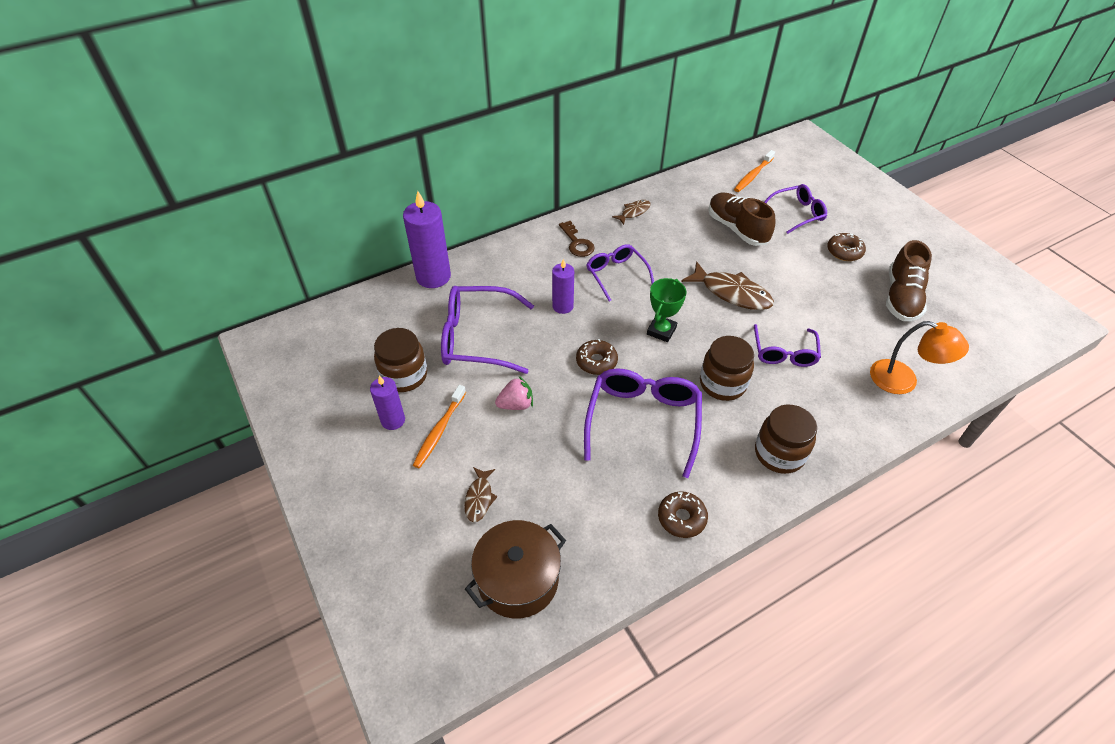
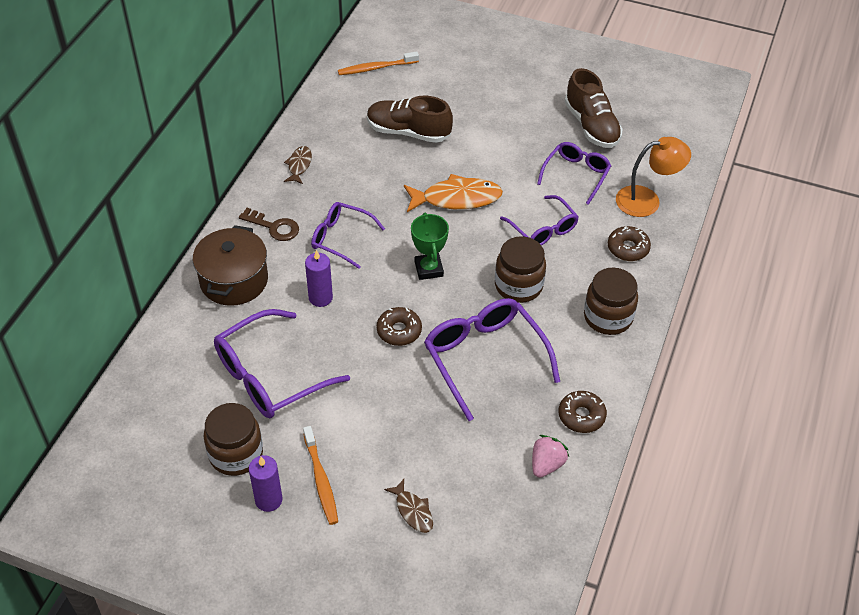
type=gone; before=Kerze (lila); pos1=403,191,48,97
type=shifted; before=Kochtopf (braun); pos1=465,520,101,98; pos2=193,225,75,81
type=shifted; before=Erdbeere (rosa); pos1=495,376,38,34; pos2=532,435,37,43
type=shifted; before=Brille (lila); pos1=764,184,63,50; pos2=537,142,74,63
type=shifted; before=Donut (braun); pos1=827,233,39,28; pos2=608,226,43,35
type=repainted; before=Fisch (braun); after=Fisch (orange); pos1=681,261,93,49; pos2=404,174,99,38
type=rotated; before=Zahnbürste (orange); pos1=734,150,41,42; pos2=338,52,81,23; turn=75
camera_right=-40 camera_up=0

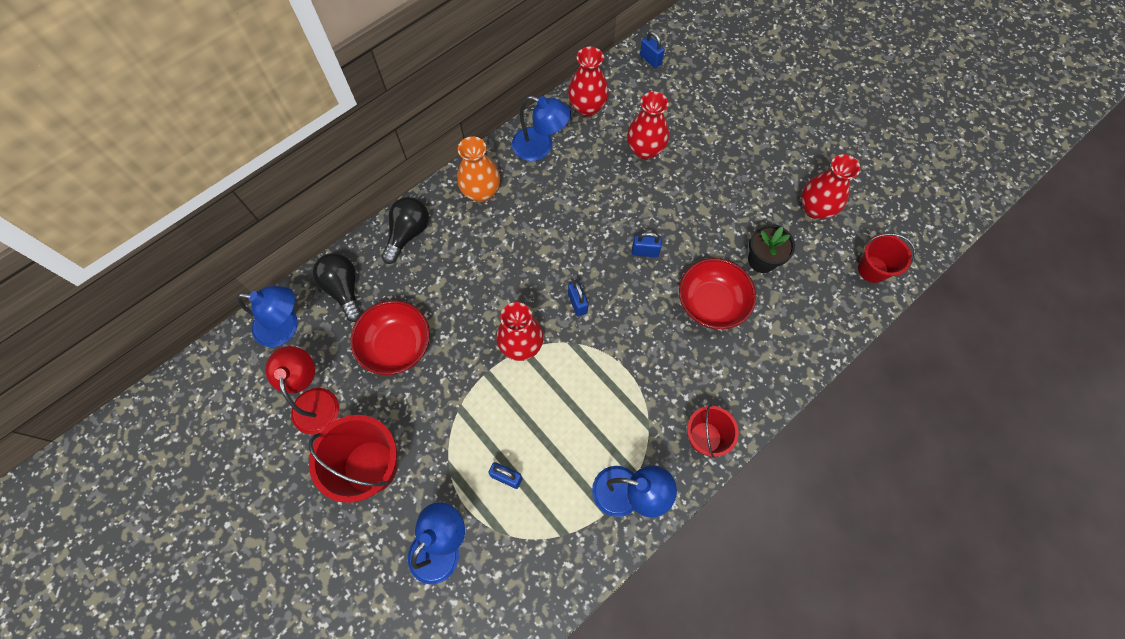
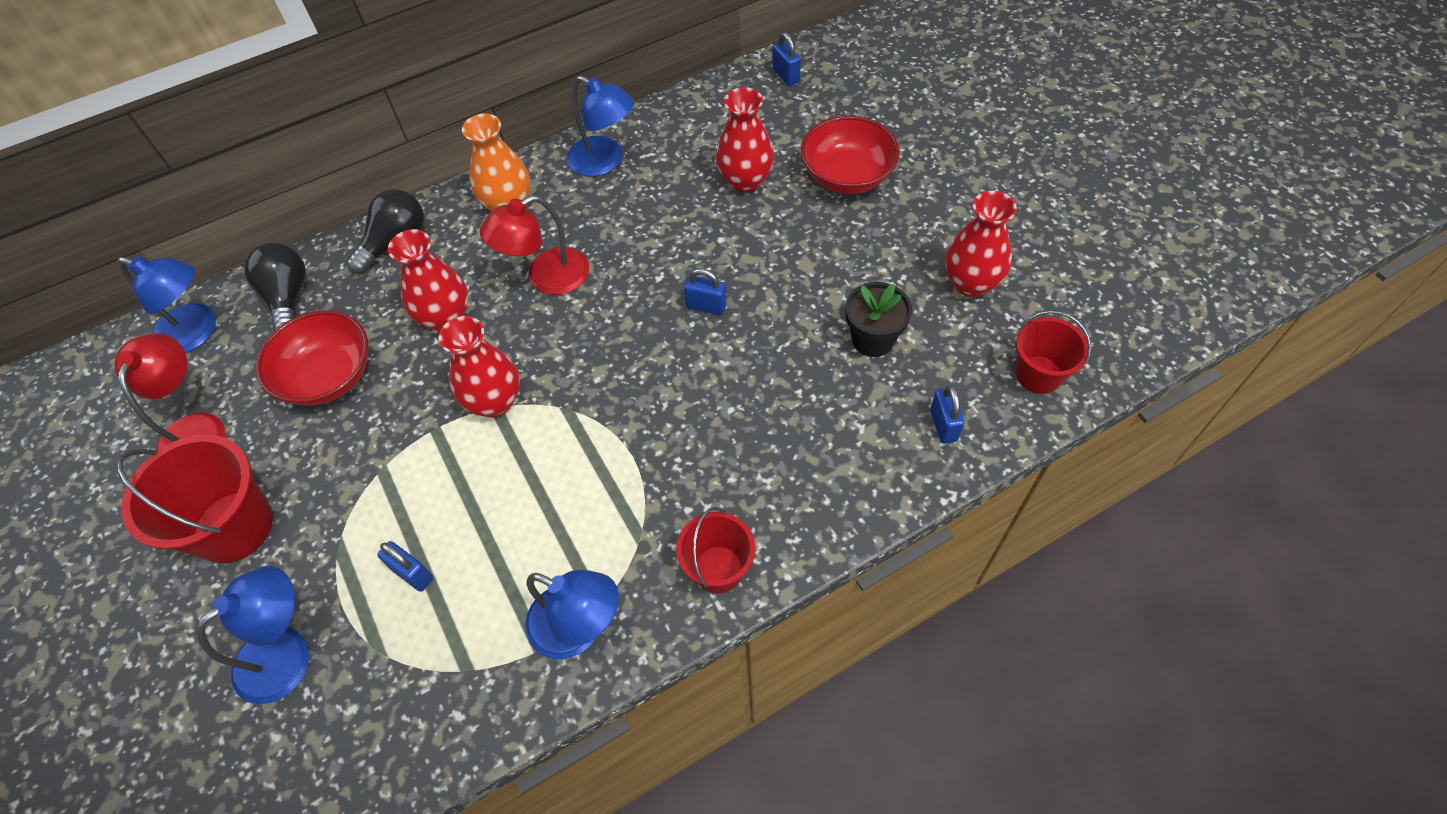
type=new; after=Lampe (rot); pos2=480,195,109,100
type=shifted; before=Vase (rot); pos1=568,47,41,70; pos2=388,229,80,103
type=shifted; before=Vorhängeschloss (blau); pos1=568,281,20,36; pos2=930,385,34,59
type=shifted; before=Schüssel (rot); pos1=679,258,77,71; pos2=801,116,99,78
camera_right=15 camera_up=-10

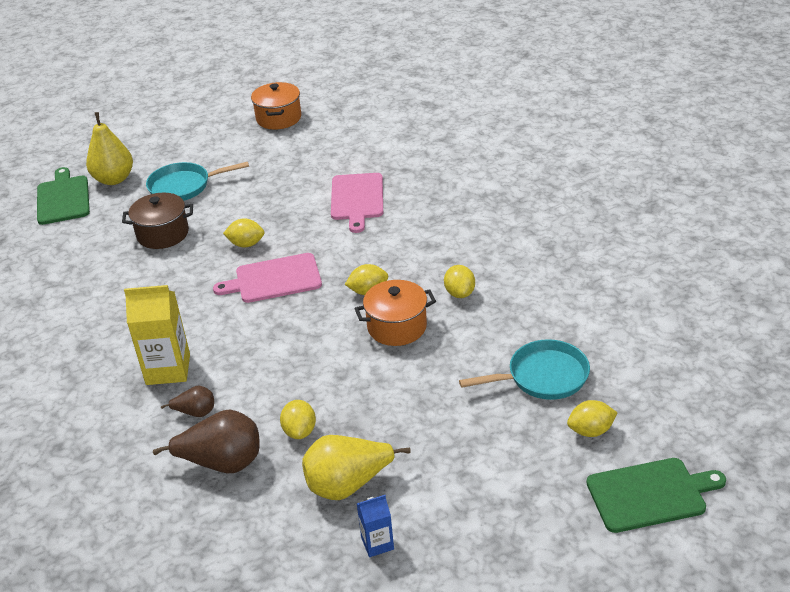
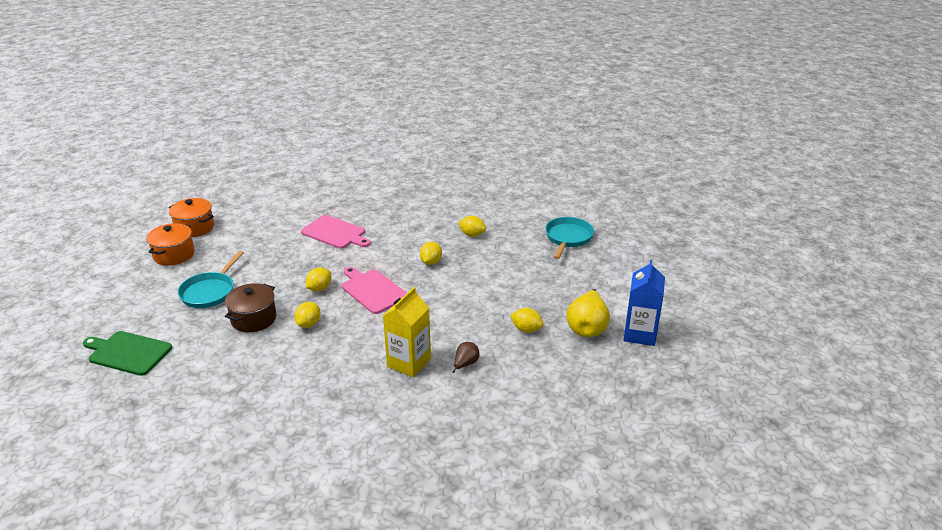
type=gone; before=Birne (gelb); pos1=86,112,47,73
type=gone; before=Birne (braun); pos1=153,409,107,64
type=gone; before=Schneidebrett (grün); pos1=586,458,140,75
type=shifted; before=Kochtopf (orange); pos1=354,280,82,66; pos2=146,223,49,43
type=shifted; before=Zitrone (gelb); pos1=567,400,50,37; pos2=294,302,26,26
type=rotated; before=Schneidebrett (rosa); pos1=213,253,109,50; pos2=342,267,65,47; turn=120
type=scaled; before=Getränkekarton (blau); pos1=357,495,37,62; pos2=623,260,42,86; scale=1.85
camera_right=-60 camera_up=-5

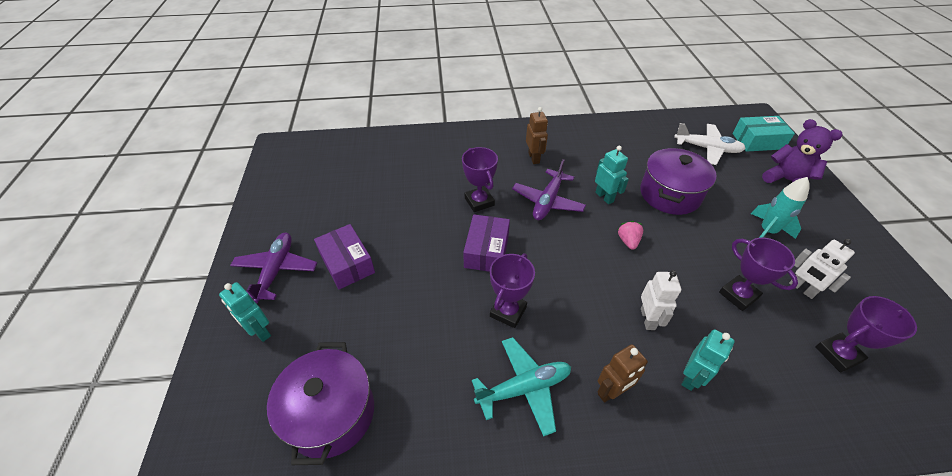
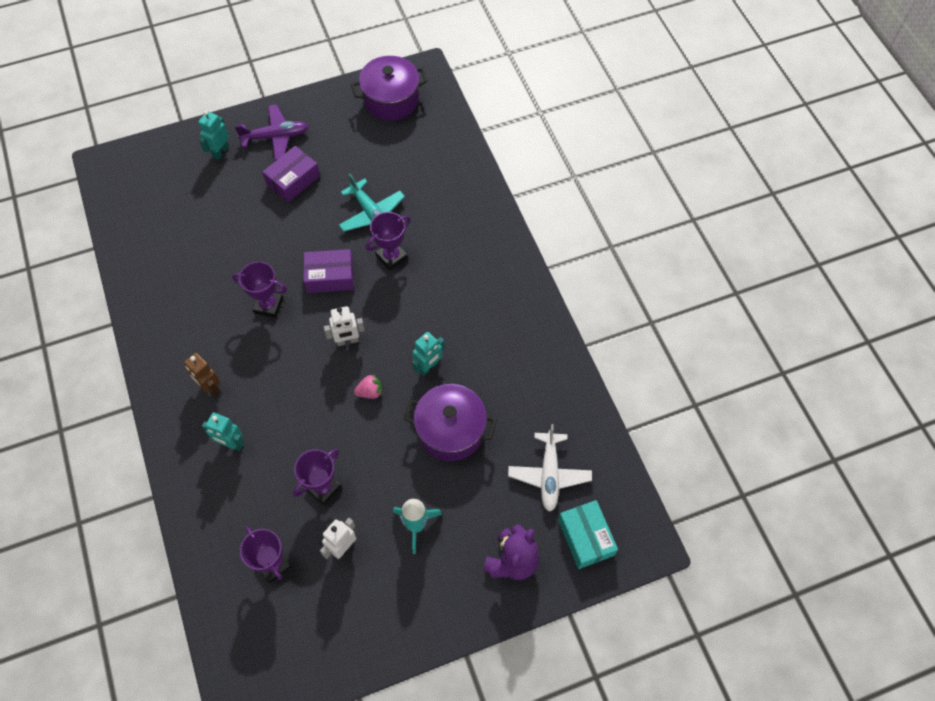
type=gone; before=Flugzeug (lila); pos1=512,159,74,61
type=gone; before=Roboter (braun); pos1=526,107,22,57
type=shifted; before=Kochtopf (lila); pos1=267,342,107,123; pos2=351,56,77,65
type=shifted; before=Flugzeug (türkis); pos1=472,337,99,100; pos2=339,174,66,58
type=shifted; before=Roboter (weiß); pos1=641,270,40,60; pos2=324,306,41,40
camera_right=75 camera_up=15

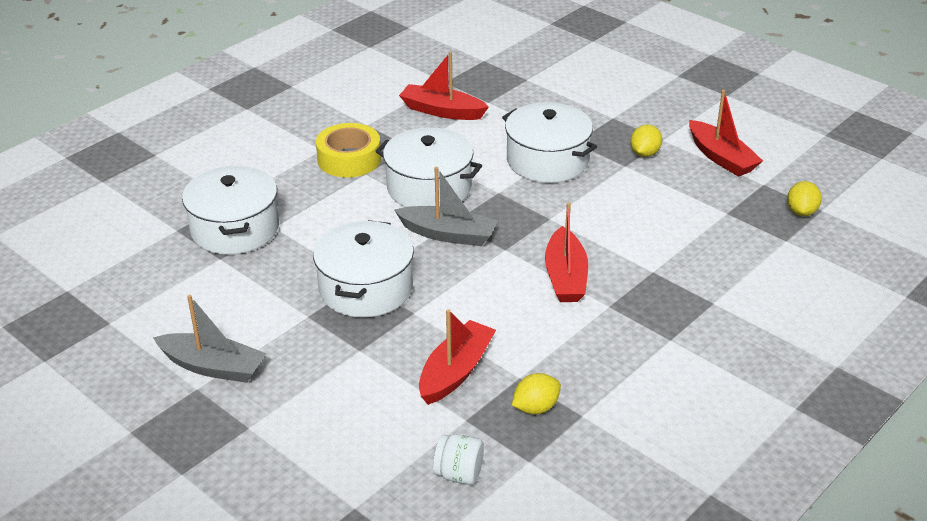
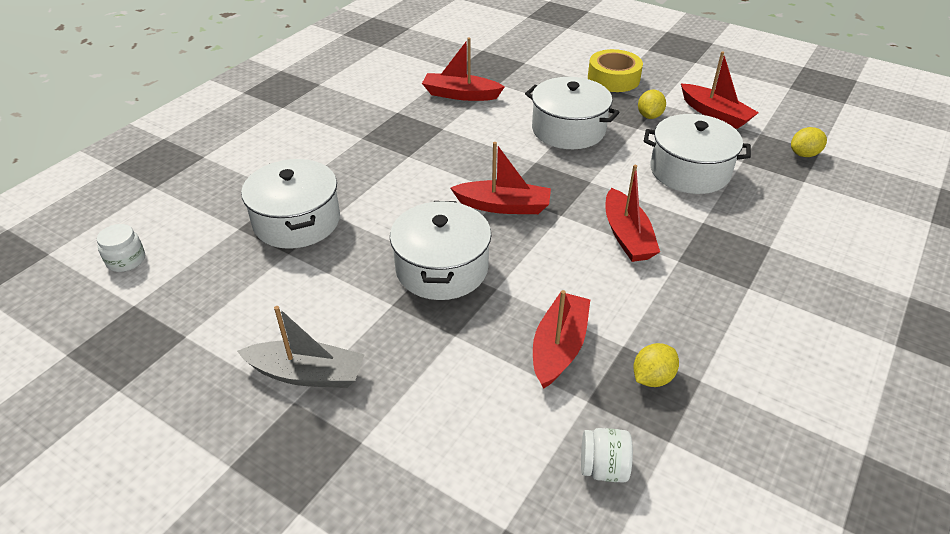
type=new; after=Einmachglas (weiß); pos2=97,224,48,48
type=shifted; before=Klebeband (gelb); pos1=316,123,65,54; pos2=588,49,55,43
type=shifted; before=Kochtopf (weiß); pos1=376,127,106,80; pos2=644,114,107,80
type=repainted; before=Boot (grau); after=Boot (rot); pos1=394,167,104,79; pos2=451,142,100,72
type=rotated; before=Zitrone (gelb); pos1=787,181,35,35; pos2=791,127,36,30; turn=60
camera_right=-10 camera_up=5

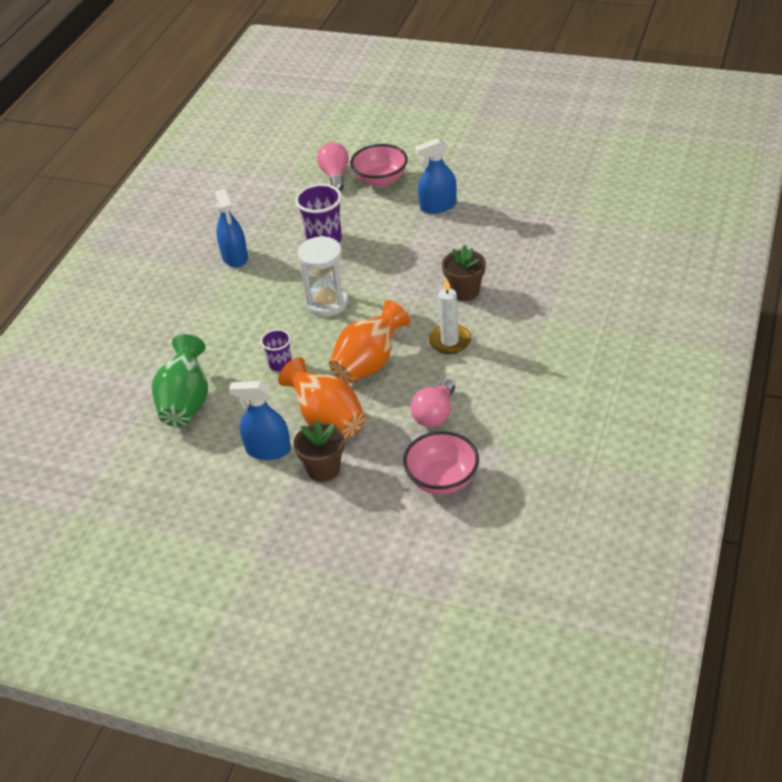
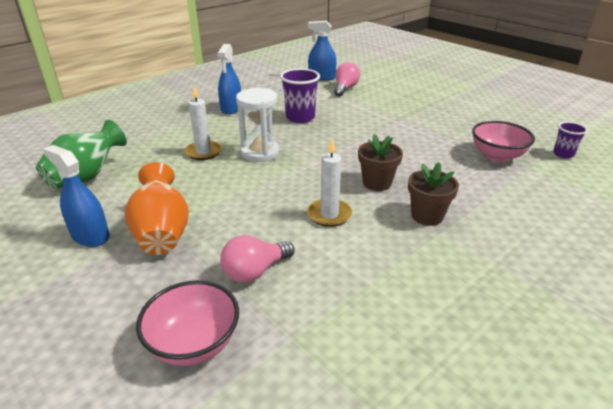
type=gone; before=Vase (orange); pos1=329,300,81,83
type=new; after=Kerze (weiß); pos2=185,85,37,75
type=shifted; before=Becher (lila); pos1=261,329,31,42; pos2=553,122,35,37
type=shifted; before=Blumentopf (braun); pos1=294,420,50,62; pos2=408,162,51,64
type=shifted; before=Schüssel (rosa); pos1=350,144,58,44; pos2=472,121,63,41
type=shifted; before=Sprühflasche (blau); pos1=415,138,42,76; pos2=308,21,28,60
camera_right=25 camera_up=-10

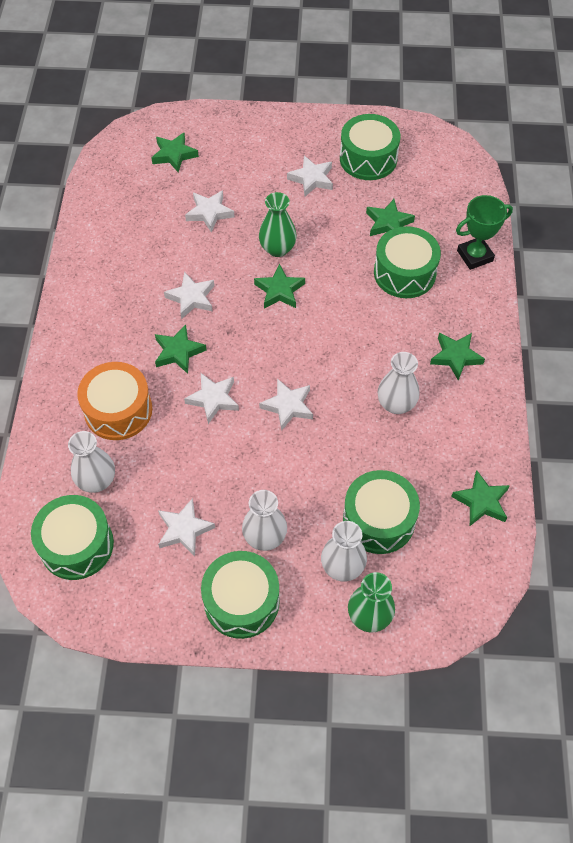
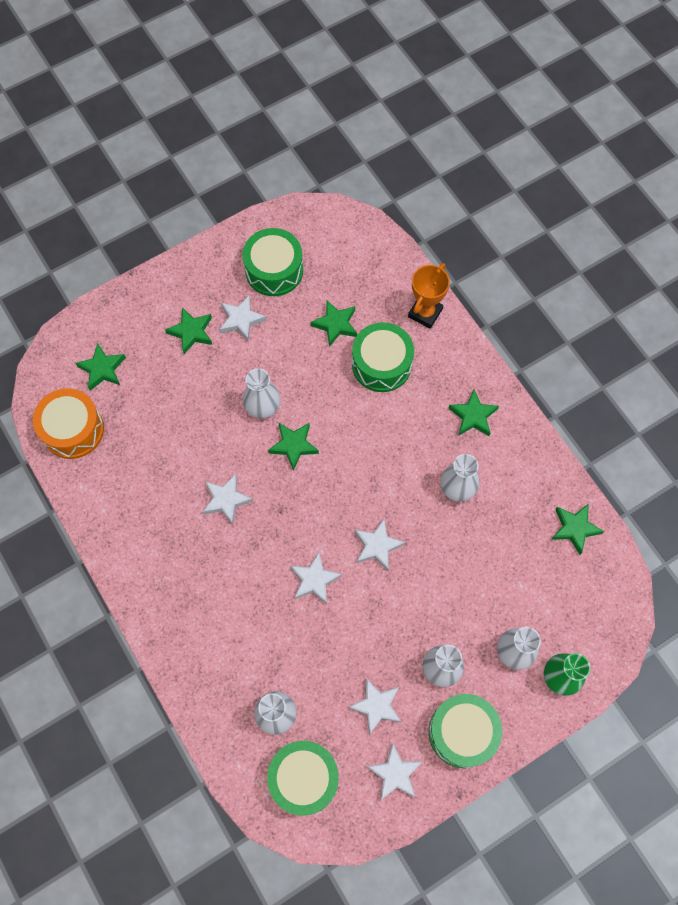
type=gone; before=Trommel (grün); pos1=343,470,77,84
type=shifted; before=Trommel (orange); pos1=77,362,75,78; pos2=33,388,71,71
type=shifted; before=Stern (grün); pos1=155,324,51,50; pos2=165,307,47,47
type=shifted; before=Stern (weiß); pos1=185,190,49,43; pos2=367,743,55,57
type=repainted; before=Vase (grün); after=Vase (weiß); pos1=259,192,38,65; pos2=243,368,37,50
type=repainted; before=Pokal (grün); after=Pokal (orange); pos1=456,195,57,75; pos2=408,263,42,65
camera_right=-35 camera_up=10

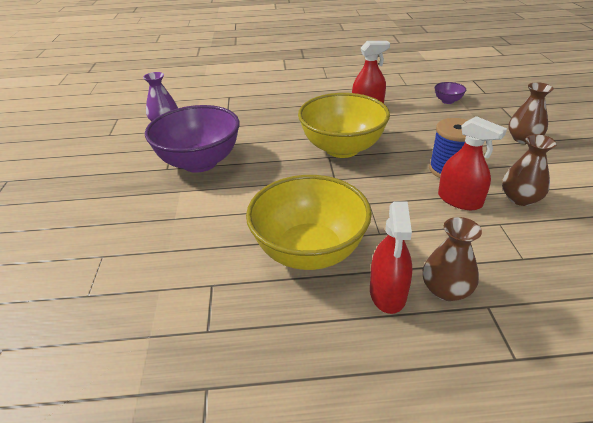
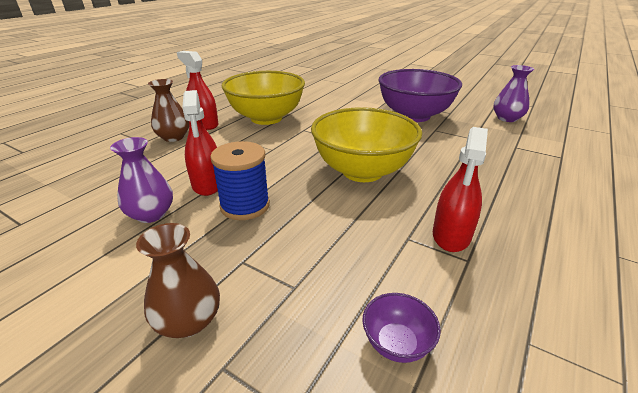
type=repainted; before=Vase (braun); after=Vase (lila); pos1=502,134,55,72; pos2=110,137,63,86
type=rotated; before=Sprühflasche (rot); pos1=438,116,69,94; pos2=182,90,36,106; turn=-90
camera_right=125 camera_up=-5

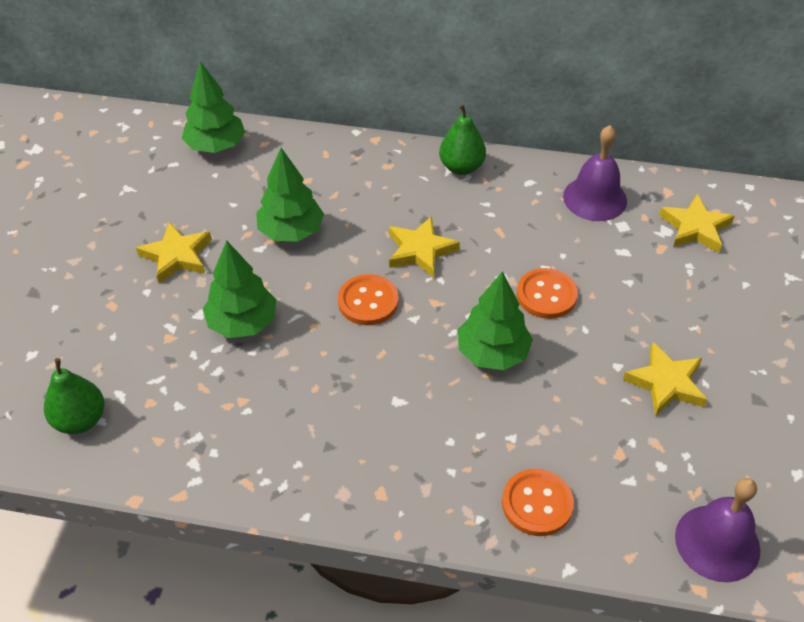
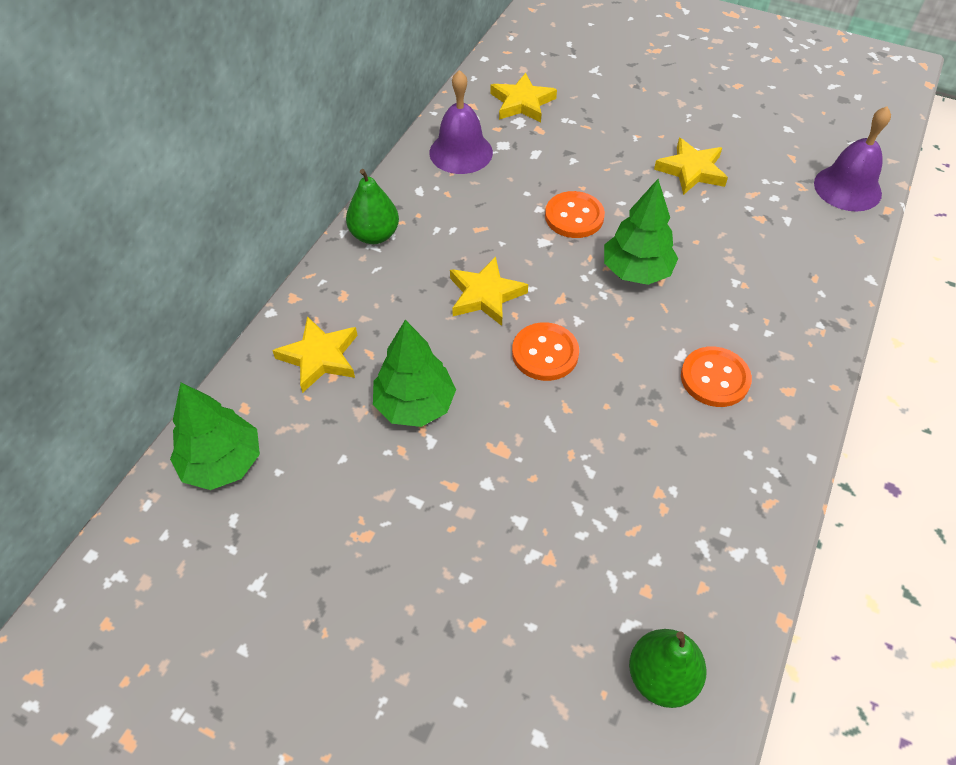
type=gone; before=Baum (grün); pos1=203,240,74,98
type=shifted; before=Stern (gelb); pos1=136,222,76,62; pos2=272,316,86,77
type=shifted; before=Knopf (orange); pos1=502,469,72,67; pos2=681,346,71,61
camera_right=-75 camera_up=5

